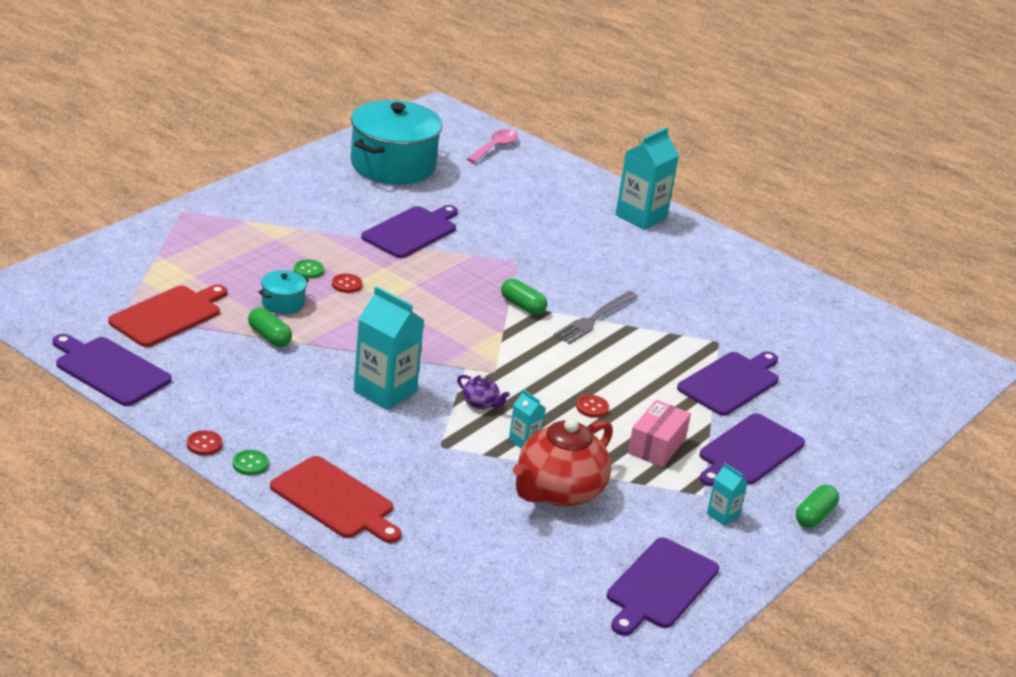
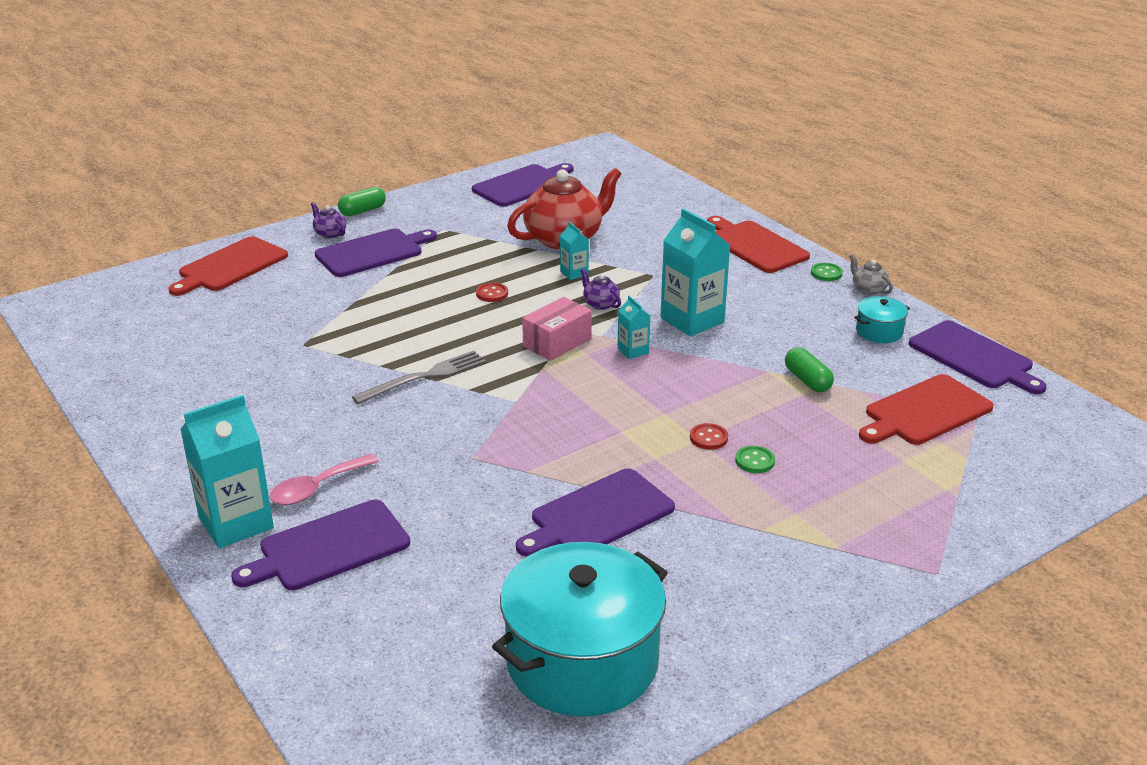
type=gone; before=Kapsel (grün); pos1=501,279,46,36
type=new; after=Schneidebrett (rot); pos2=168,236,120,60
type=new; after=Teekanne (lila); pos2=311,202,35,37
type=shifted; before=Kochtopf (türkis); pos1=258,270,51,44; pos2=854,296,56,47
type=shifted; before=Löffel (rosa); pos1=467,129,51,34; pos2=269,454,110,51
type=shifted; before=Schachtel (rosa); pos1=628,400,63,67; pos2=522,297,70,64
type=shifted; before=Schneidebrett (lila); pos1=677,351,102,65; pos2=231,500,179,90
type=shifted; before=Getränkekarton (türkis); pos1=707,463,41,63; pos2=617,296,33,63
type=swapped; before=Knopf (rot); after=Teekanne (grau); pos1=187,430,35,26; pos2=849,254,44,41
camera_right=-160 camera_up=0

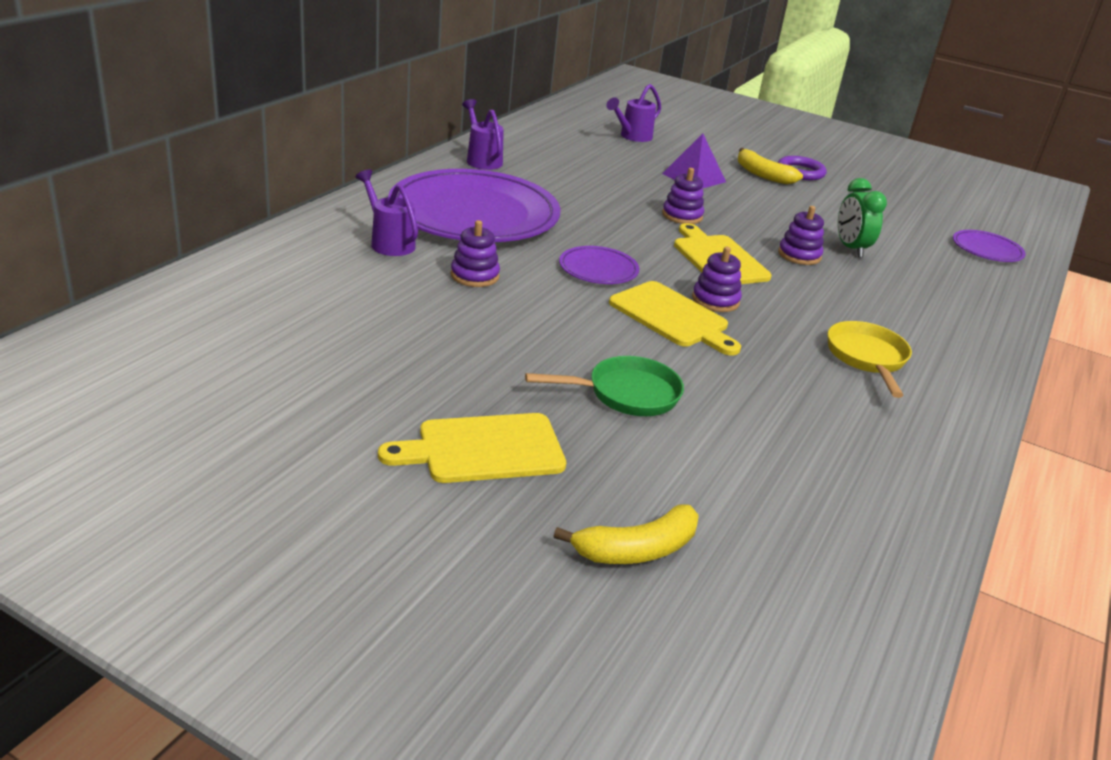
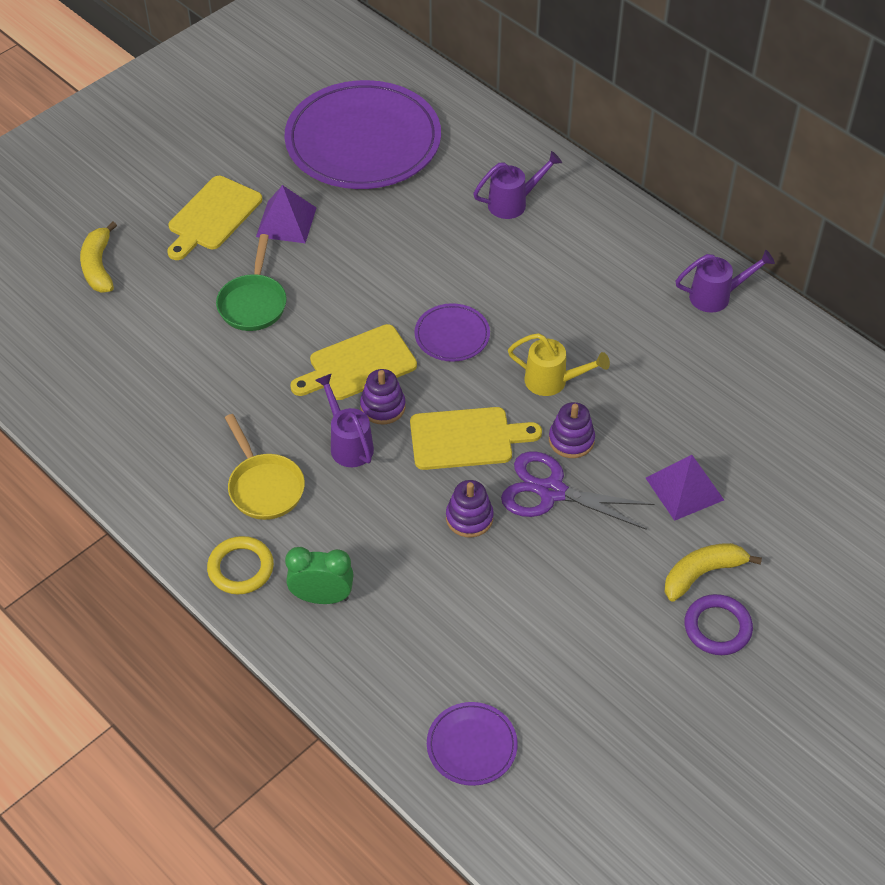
type=gone; before=Stapelspielzeug (lila); pos1=451,220,49,67
type=new; after=Ring (gelb); pos2=207,536,67,58
type=new; after=Pyramide (lila); pos2=256,185,60,58
type=new; after=Schere (lila); pos2=501,452,154,78
type=new; after=Gießkanne (gelb); pos2=508,333,102,63
type=shifted; before=Teller (lila); pos1=388,169,172,73; pos2=284,80,157,109
type=shifted; before=Gießkanne (lila); pos1=606,84,55,58; pos2=315,373,59,94
type=shifted; before=Wecker (grün); pos1=838,178,49,79; pos2=285,547,69,57
type=rotated; before=Schneidebrett (gelb); pos1=378,413,188,70; pos2=167,176,95,84; turn=-150
type=rotated; before=Pfanne (gelb); pos1=827,321,85,77; pos2=225,414,80,106; turn=45
camera_right=110 camera_up=20

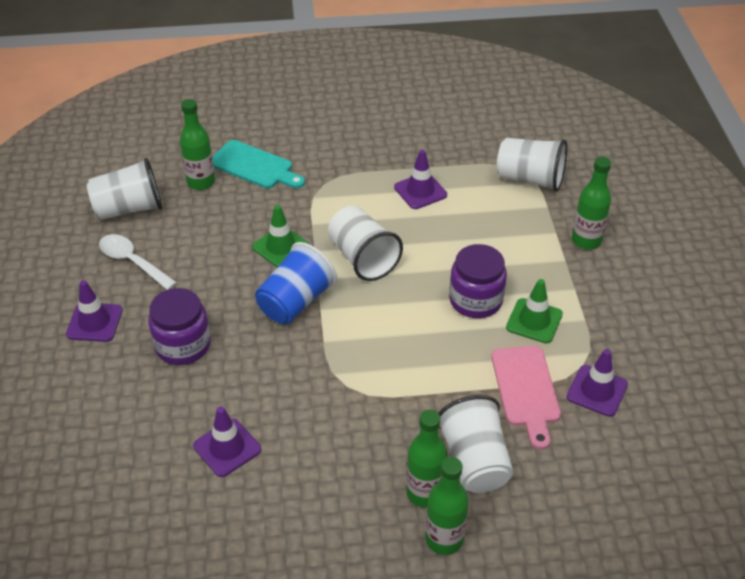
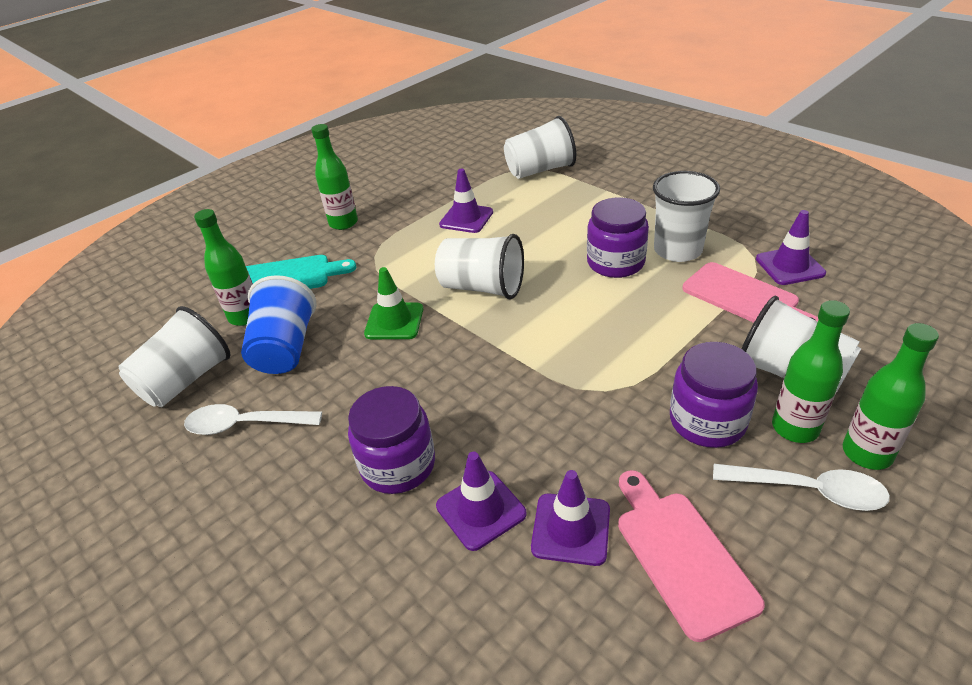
type=new; after=Schneidebrett (rosa); pos2=618,470,147,172
type=new; after=Einmachglas (lila); pos2=670,342,88,106
type=new; after=Löffel (weiß); pos2=713,464,177,47
type=shifted; before=Leitkegel (lila); pos1=66,280,57,62; pos2=436,452,91,99
type=shifted; before=Becher (blau); pos1=255,242,82,82; pos2=241,275,76,99
type=shifted; before=Flasche (grün); pos1=572,157,39,93; pos2=311,124,47,106
type=swapped; before=Leitkegel (grün); after=Becher (weiß); pos1=506,279,57,64; pos2=653,171,67,91
camera_right=-35 camera_up=-5

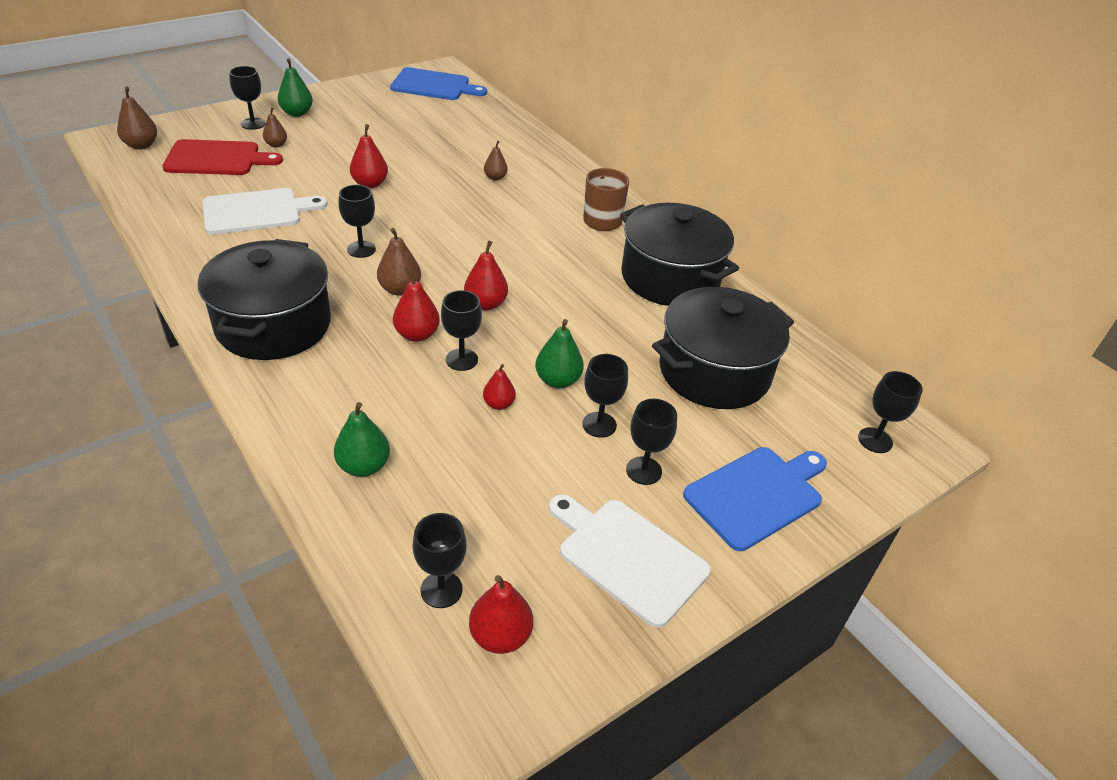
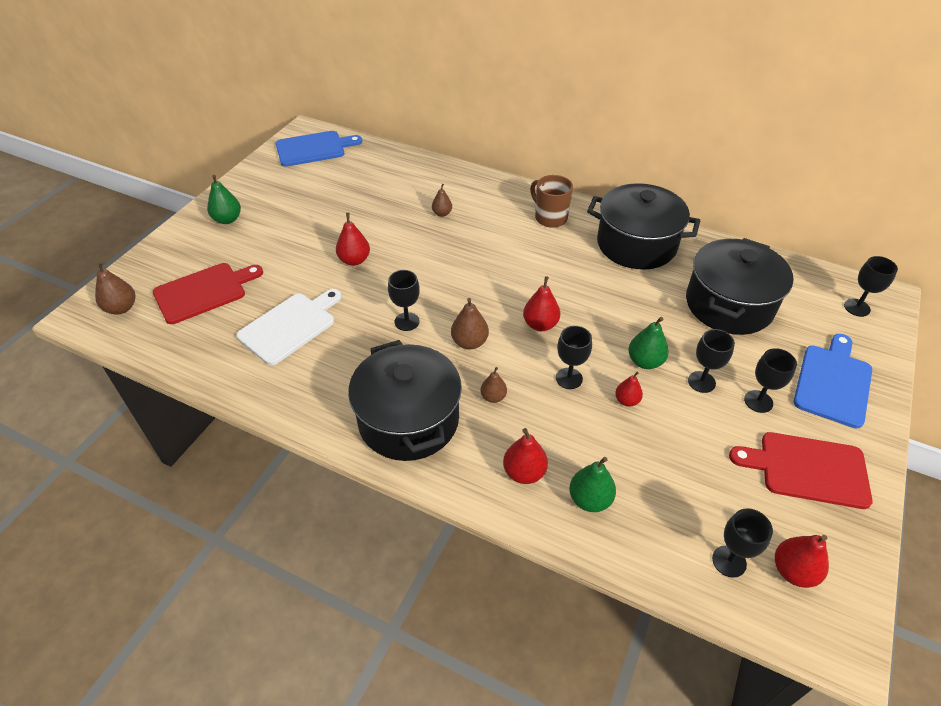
type=gone; before=Kelch (schwarz); pos1=229,66,36,64
type=shifted; before=Birne (braun); pos1=263,108,24,40; pos2=480,367,27,36
type=shifted; before=Birne (rot); pos1=393,269,47,73; pos2=503,428,45,56
type=repainted; before=Schneidebrett (weiß); after=Schneidebrett (rot); pos1=549,494,162,134; pos2=729,432,144,77
camera_right=-25 camera_up=5

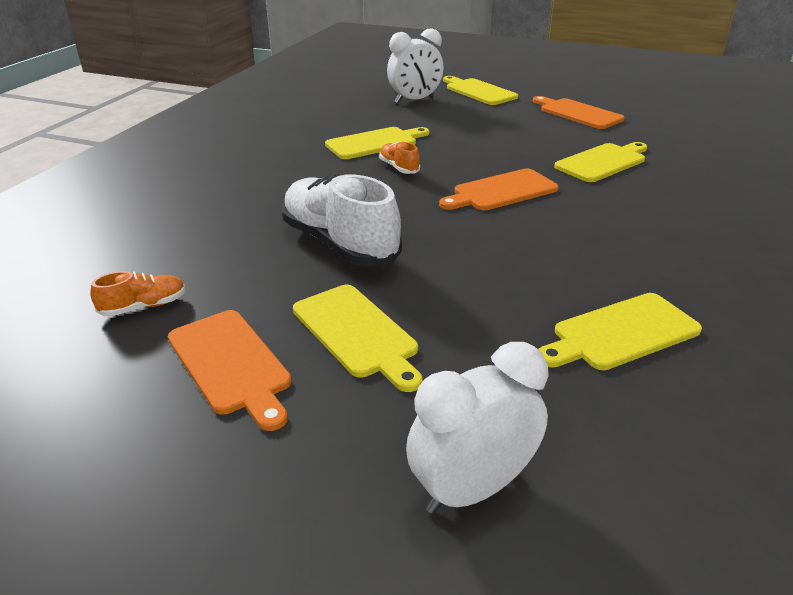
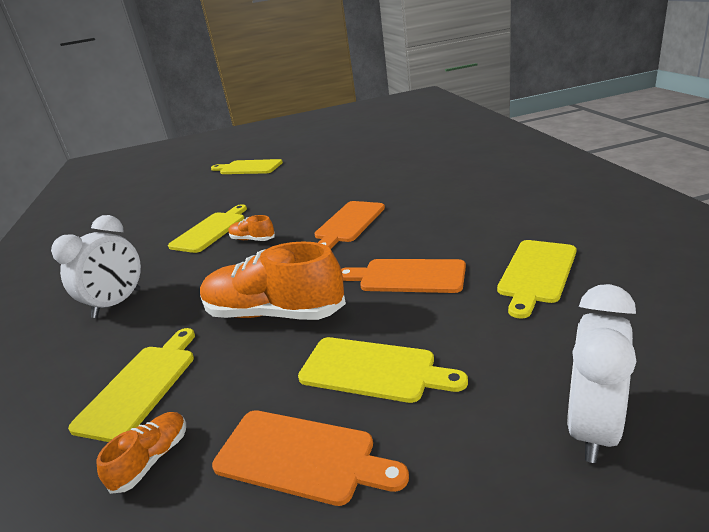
type=shifted; before=Wecker (weiß); pos1=387,28,57,75; pos2=51,215,90,103
type=shifted; before=Schneidebrett (orange); pos1=533,96,92,33; pos2=341,259,125,34
type=shifted; before=Schneidebrett (gelb); pos1=554,142,93,40; pos2=68,328,127,114
type=repainted; before=Schuh (weiß); after=Schuh (orange); pos1=282,174,120,93; pos2=200,241,146,79
camera_right=-30 camera_up=-5

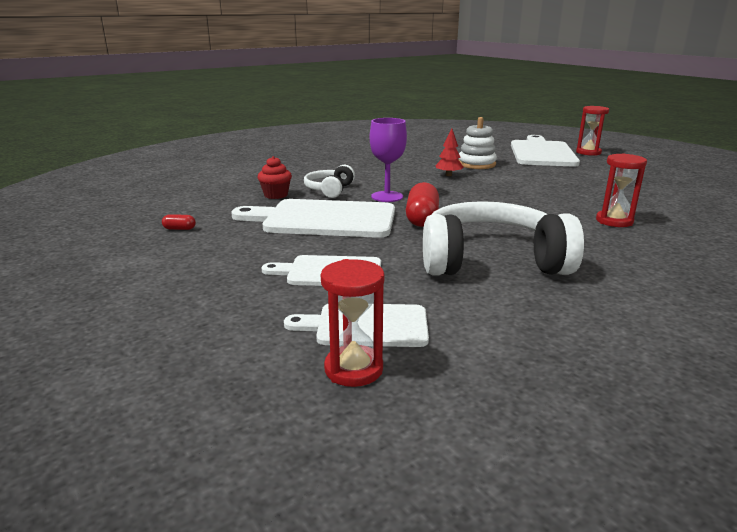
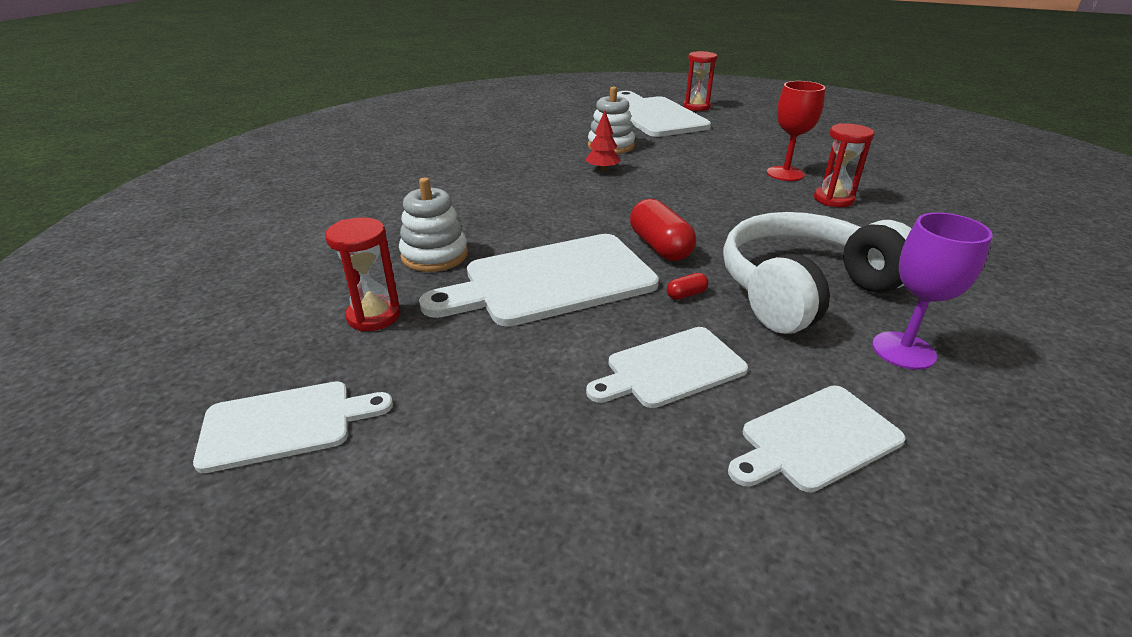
type=gone; before=Kopfhörer (weiß); pos1=304,165,51,33
type=new; after=Schneidebrett (weiß); pos2=193,381,200,92
type=new; after=Kelch (rot); pos2=767,81,59,100
type=shifted; before=Kapsel (rot); pos1=162,214,34,16; pos2=667,273,42,27
type=shifted; before=Sanduhr (rot); pos1=321,259,64,128; pos2=325,217,76,114
type=shifted; before=Kelch (lila); pos1=370,118,37,84; pos2=872,212,121,158
type=swapped; before=Muffin (rot); after=Stapelspielzeug (weiß); pos1=257,156,35,43; pos2=399,178,69,94
camera_right=-30 camera_up=10

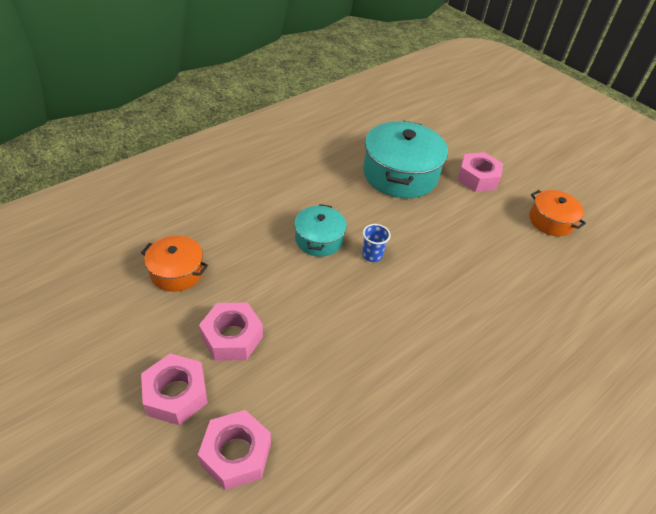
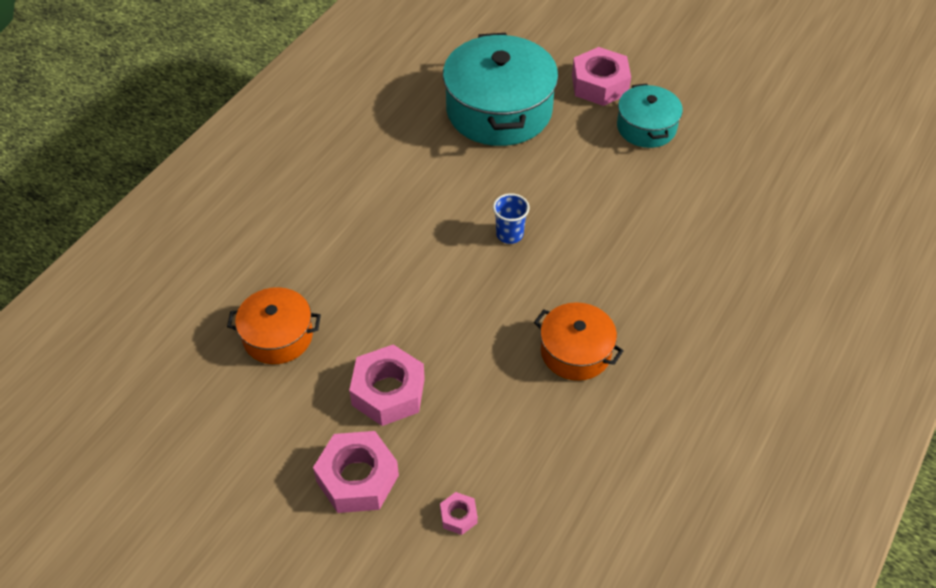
type=shifted; before=Kochtopf (türkis); pos1=294,204,53,53; pos2=617,83,66,65
type=shifted; before=Kochtopf (orange); pos1=529,190,57,46; pos2=534,302,90,79
type=scaled; before=Sechskantmutter (rosa); pos1=198,410,73,80; pos2=440,492,38,43; scale=0.47
camera_right=-15 camera_up=5

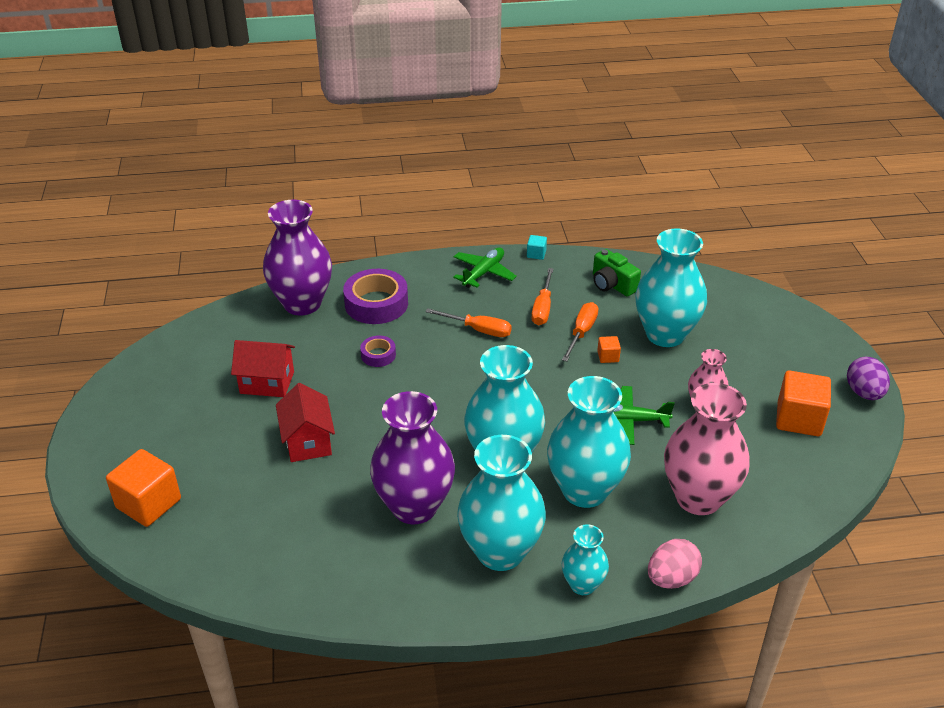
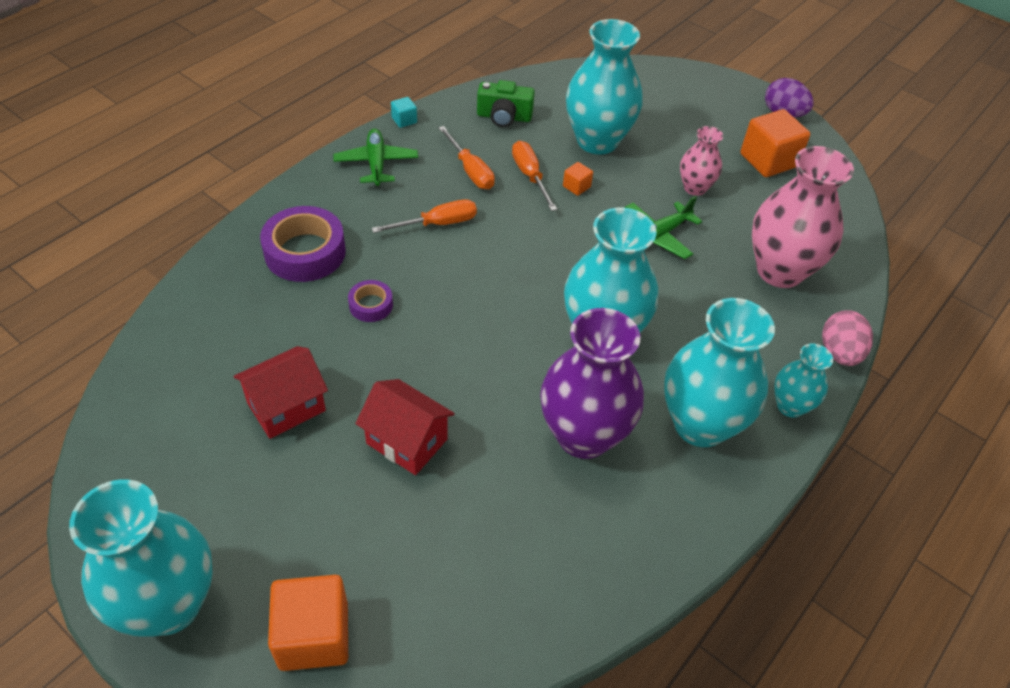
type=gone; before=Vase (lila); pos1=263,200,69,115
type=shifted; before=Vase (türkis); pos1=547,376,84,132; pos2=69,479,144,158
camera_right=-45 camera_up=10

